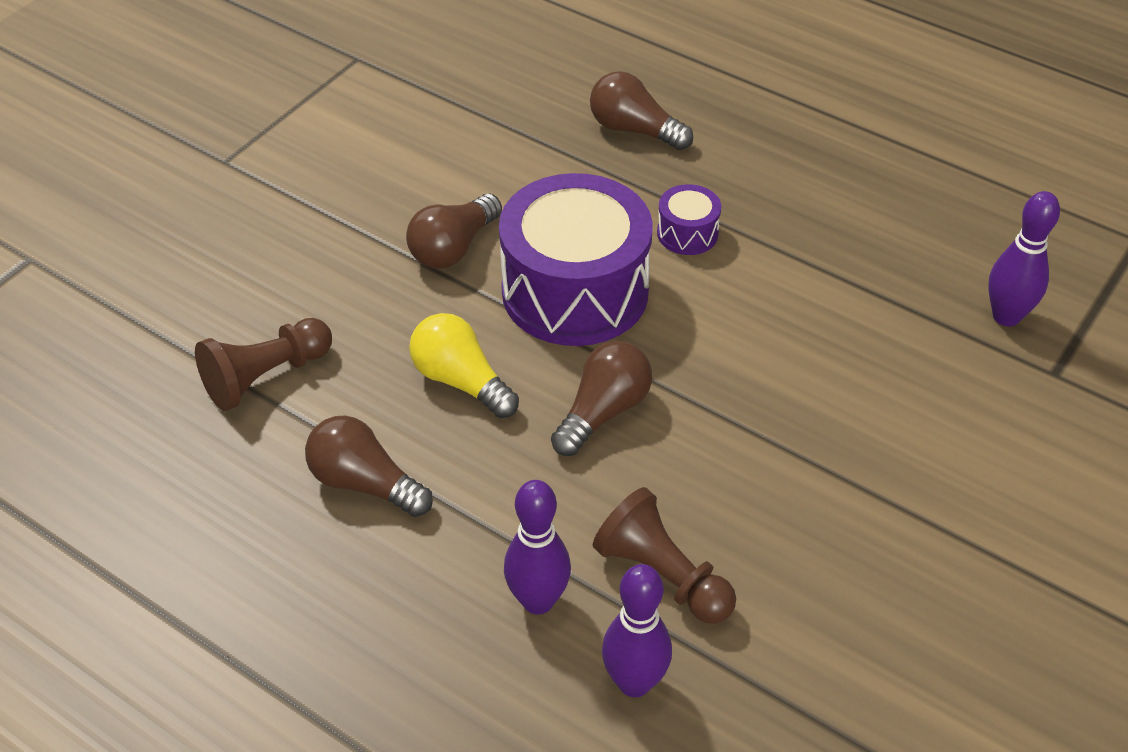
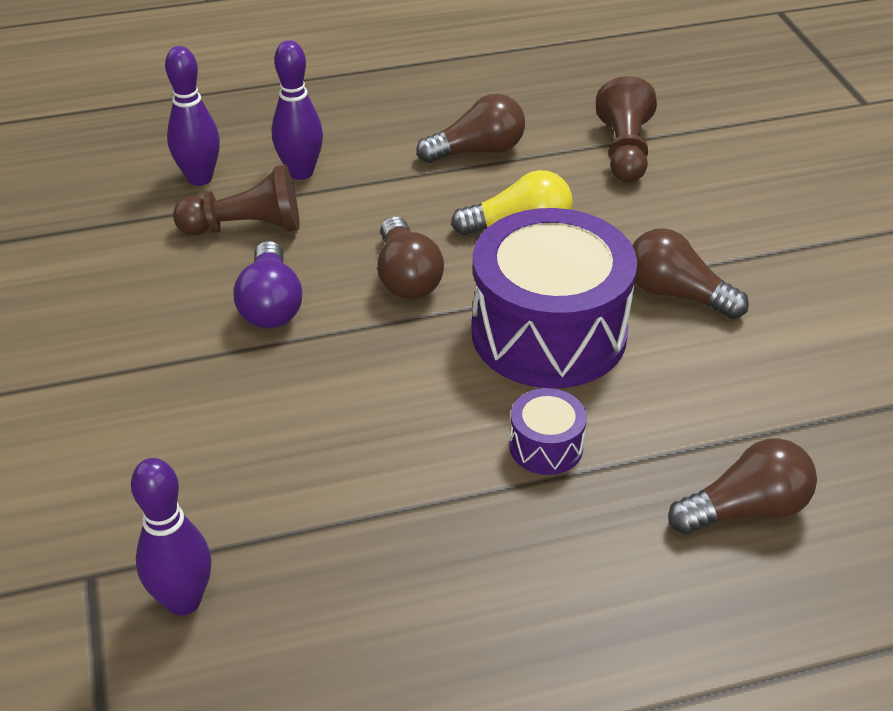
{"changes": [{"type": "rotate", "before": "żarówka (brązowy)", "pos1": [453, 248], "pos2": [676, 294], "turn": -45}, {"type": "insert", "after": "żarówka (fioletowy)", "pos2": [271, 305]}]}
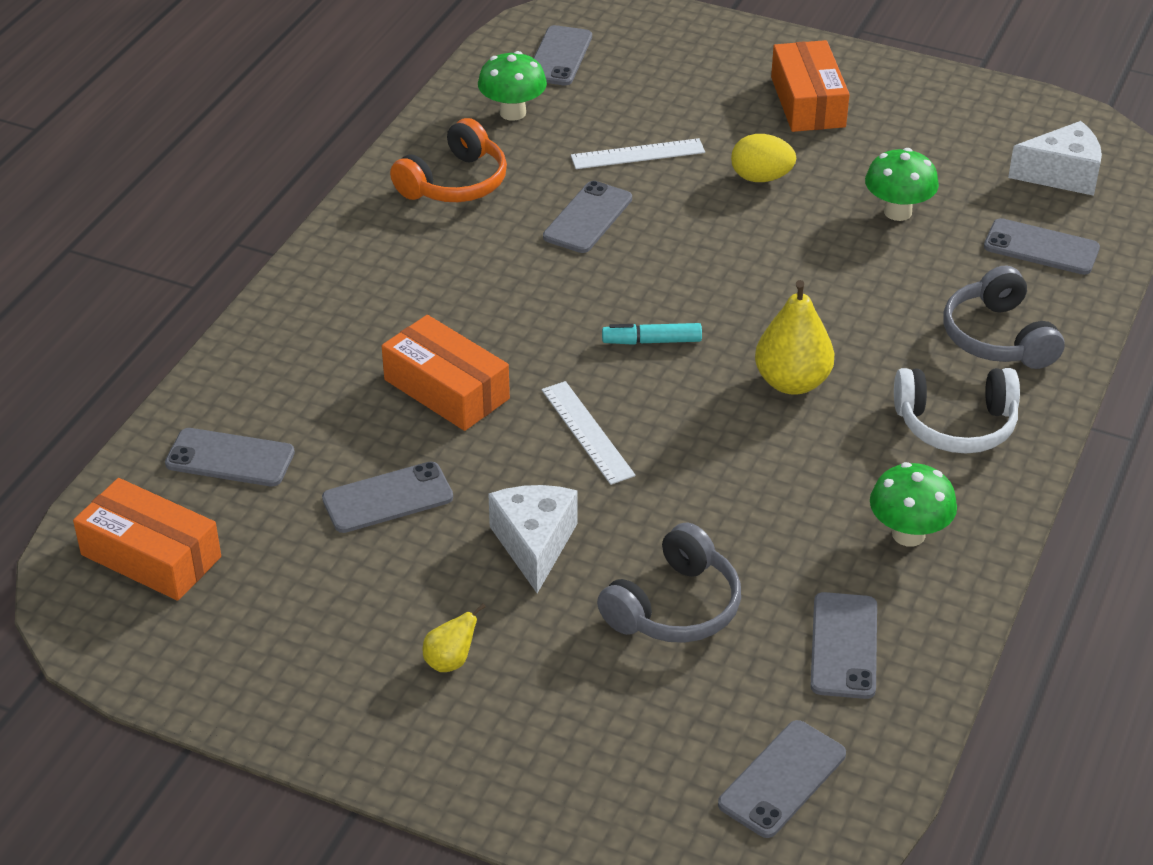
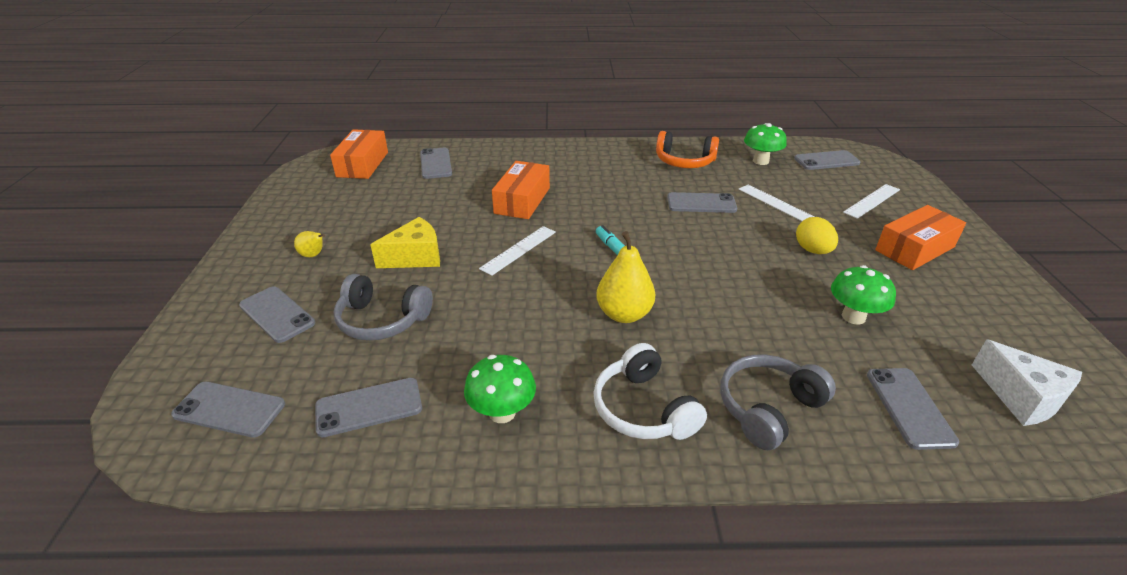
{"changes": [{"type": "move", "before": "telefon (szary)", "pos1": [387, 498], "pos2": [277, 314]}, {"type": "recolor", "before": "ser (biały)", "after": "ser (żółty)", "pos1": [534, 544], "pos2": [415, 257]}, {"type": "insert", "after": "linijka (biały)", "pos2": [872, 201]}]}
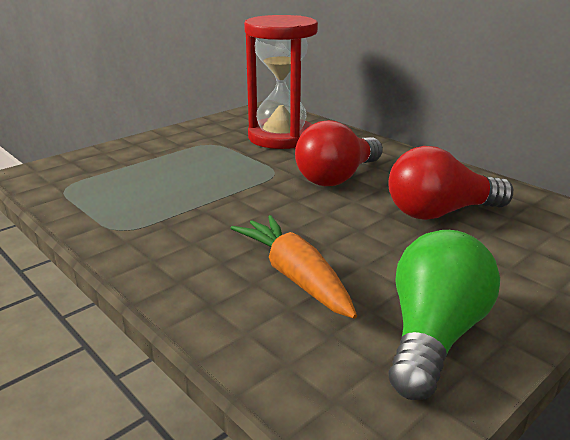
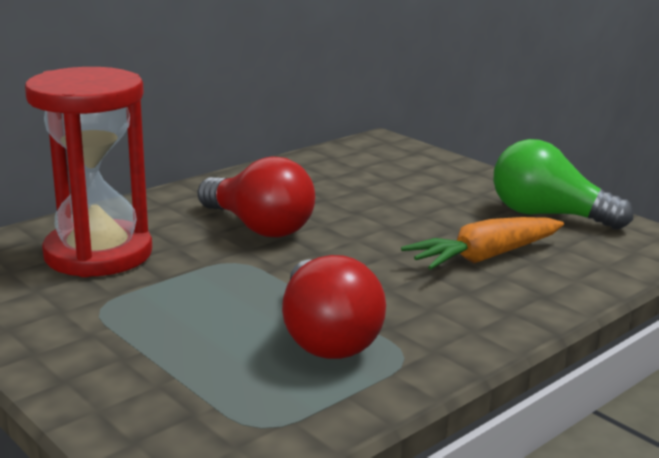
{"changes": [{"type": "move", "before": "żarówka (czerwony)", "pos1": [440, 213], "pos2": [326, 337]}]}
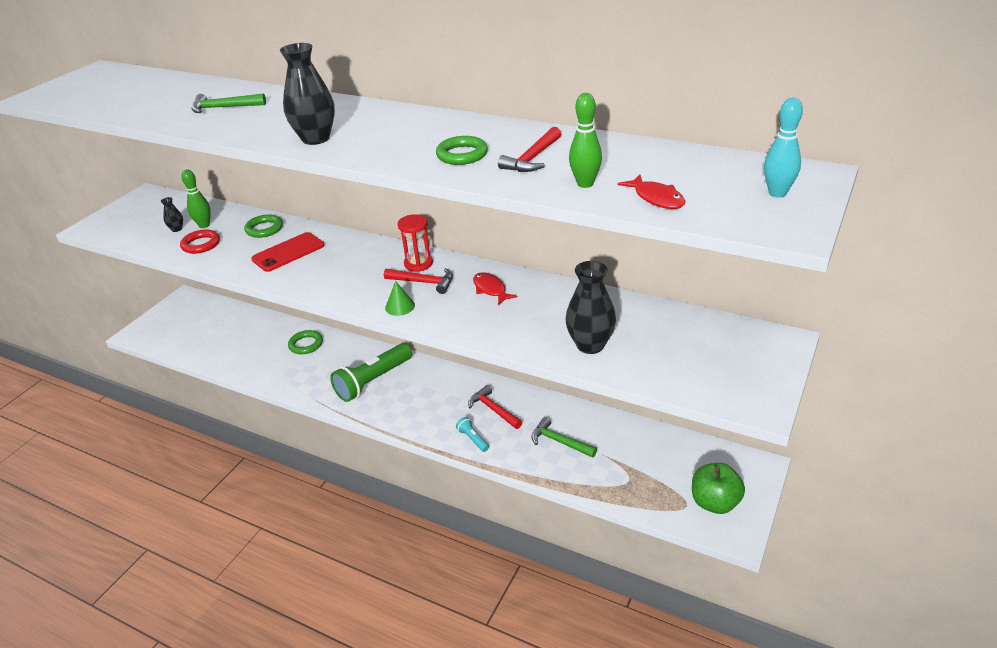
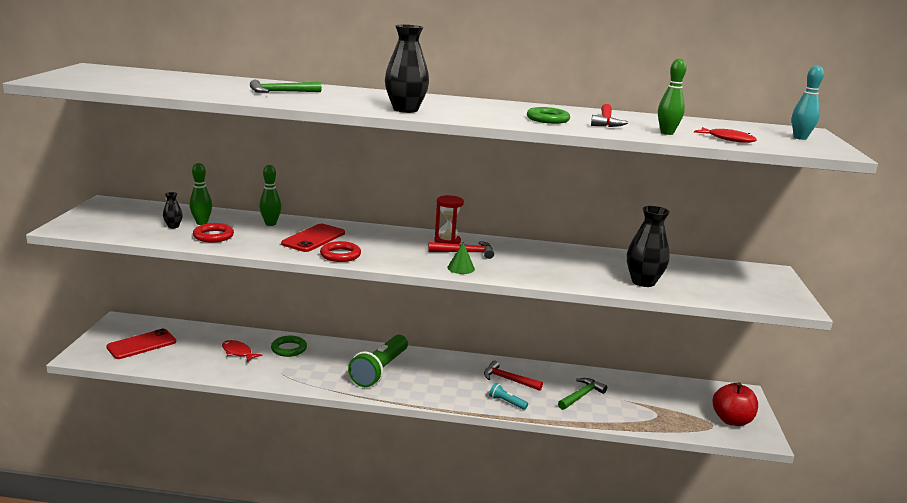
{"changes": [{"type": "replace", "before": "pierścień (zielony)", "after": "kręgiel (zielony)", "pos1": [264, 229], "pos2": [270, 224]}, {"type": "move", "before": "ryba (czerwony)", "pos1": [491, 289], "pos2": [238, 352]}, {"type": "rotate", "before": "młotek (zielony)", "pos1": [559, 441], "pos2": [581, 395], "turn": 120}, {"type": "recolor", "before": "jabłko (zielony)", "after": "jabłko (czerwony)", "pos1": [714, 502], "pos2": [731, 420]}, {"type": "insert", "after": "telefon (czerwony)", "pos2": [141, 344]}, {"type": "insert", "after": "pierścień (czerwony)", "pos2": [340, 255]}]}
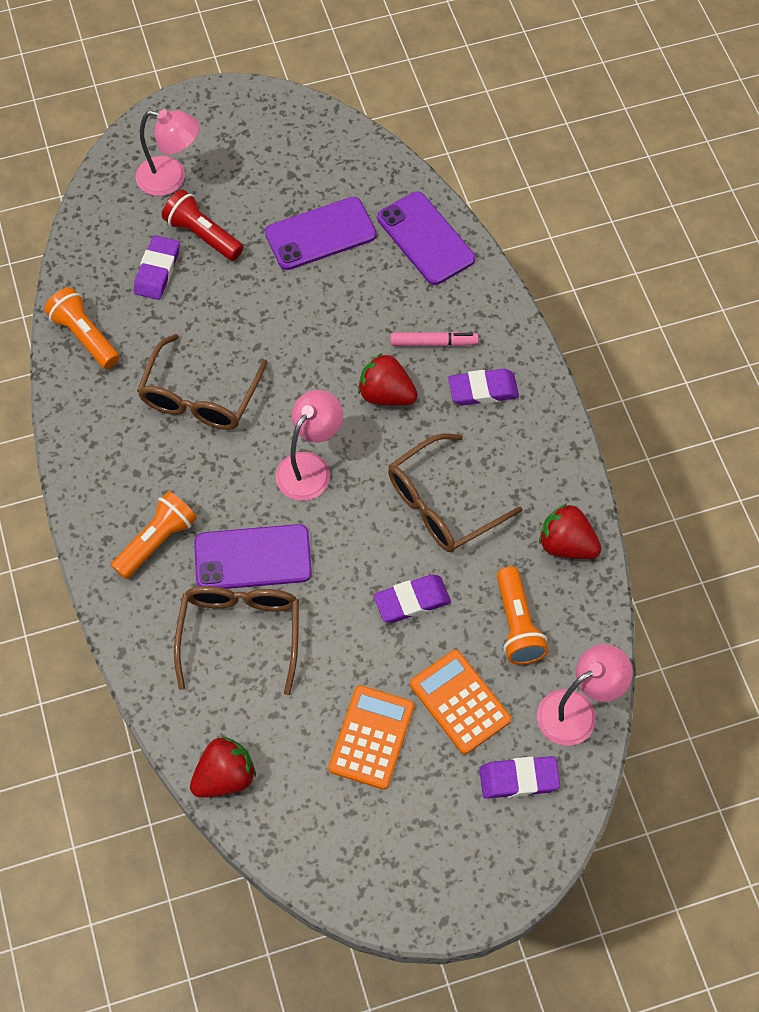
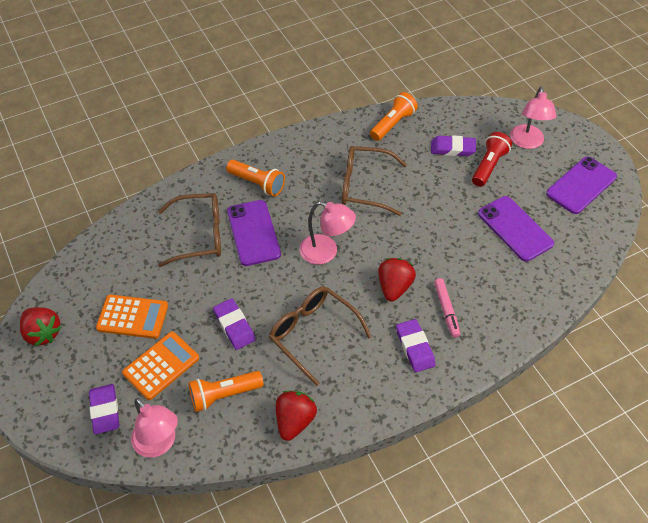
{"changes": [{"type": "move", "before": "truskawka (czerwony)", "pos1": [225, 776], "pos2": [43, 333]}, {"type": "move", "before": "telefon (fioletowy)", "pos1": [425, 238], "pos2": [581, 185]}]}
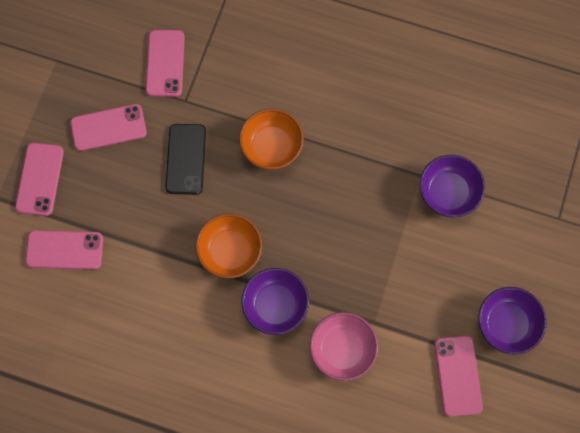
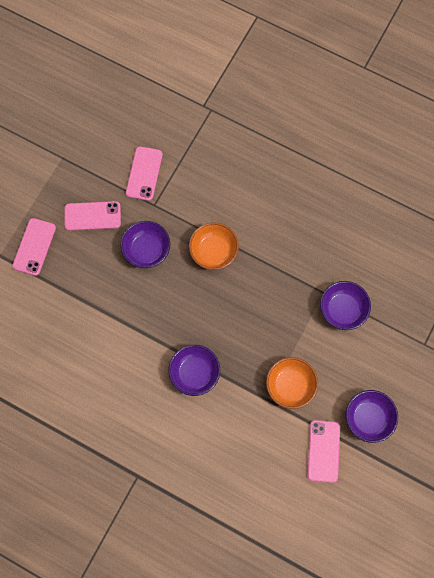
{"changes": [{"type": "delete", "before": "telefon (różowy)", "pos1": [65, 250]}, {"type": "replace", "before": "telefon (czarny)", "after": "miska (fioletowy)", "pos1": [186, 159], "pos2": [146, 250]}, {"type": "move", "before": "miska (pomarańczowy)", "pos1": [230, 251], "pos2": [290, 385]}, {"type": "delete", "before": "miska (różowy)", "pos1": [342, 349]}]}
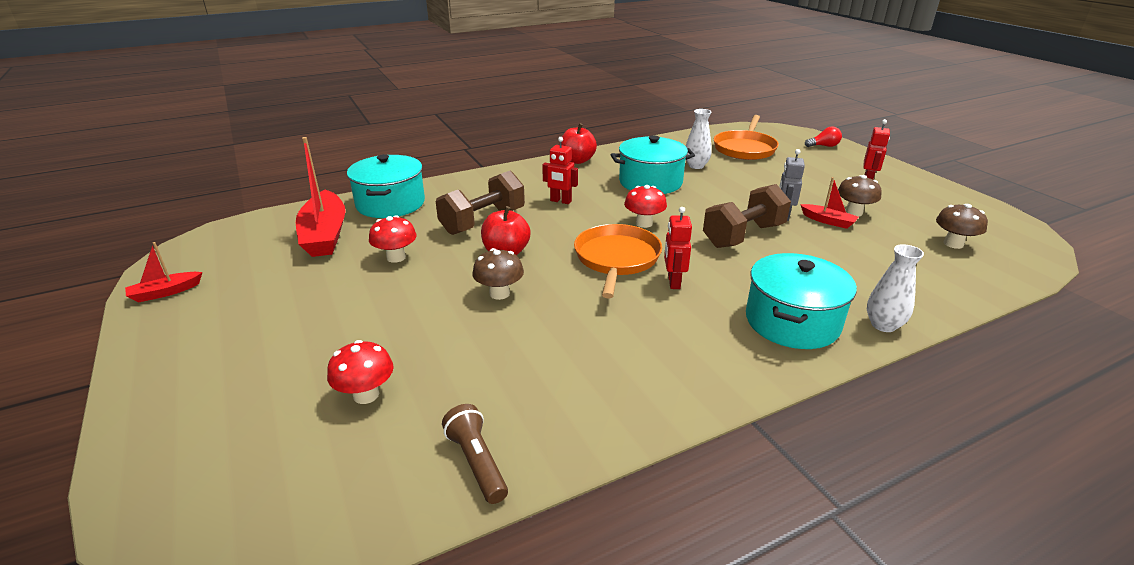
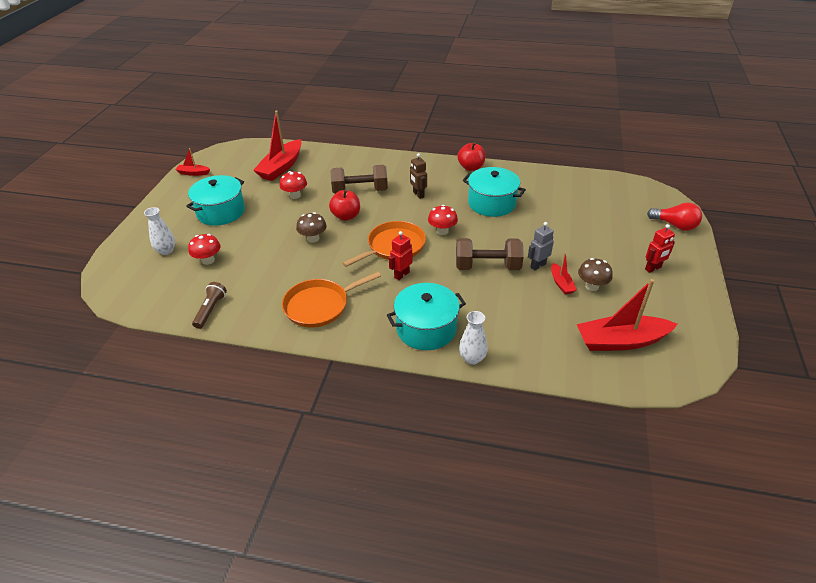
{"changes": [{"type": "move", "before": "garnek (turkusowy)", "pos1": [390, 204], "pos2": [221, 212]}, {"type": "recolor", "before": "robot (czerwony)", "after": "robot (brązowy)", "pos1": [560, 201], "pos2": [418, 195]}, {"type": "move", "before": "wazon (biały)", "pos1": [696, 166], "pos2": [166, 251]}, {"type": "move", "before": "patelnia (pomarańczowy)", "pos1": [745, 148], "pos2": [320, 305]}, {"type": "resize", "before": "żarówka (czerwony)", "pos1": [823, 146], "pos2": [675, 225], "scale": 1.54}, {"type": "replace", "before": "grzyb (brązowy)", "after": "łódka (czerwony)", "pos1": [953, 244], "pos2": [621, 341]}]}
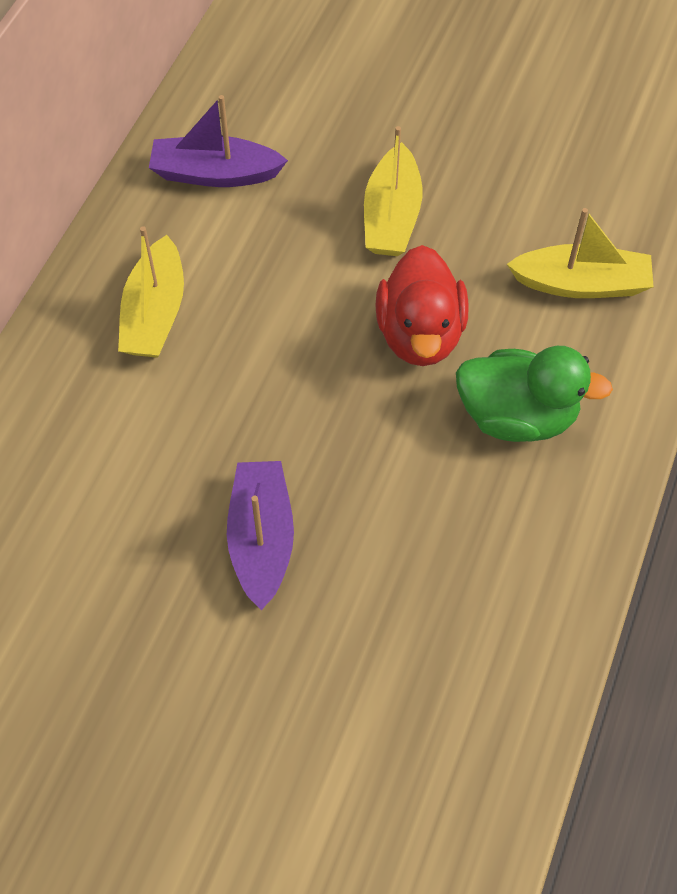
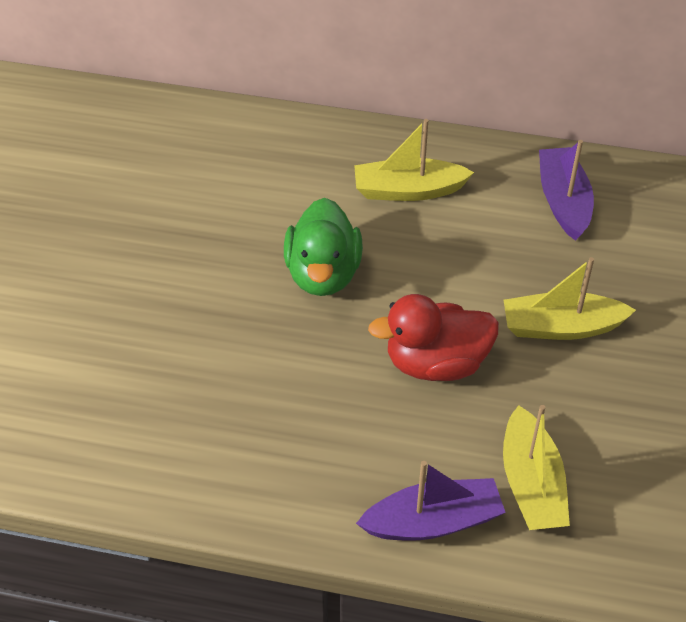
{"changes": [{"type": "move", "before": "łódka (fioletowy)", "pos1": [262, 539], "pos2": [433, 521]}, {"type": "move", "before": "kaczka (zielony)", "pos1": [517, 416], "pos2": [323, 274]}]}
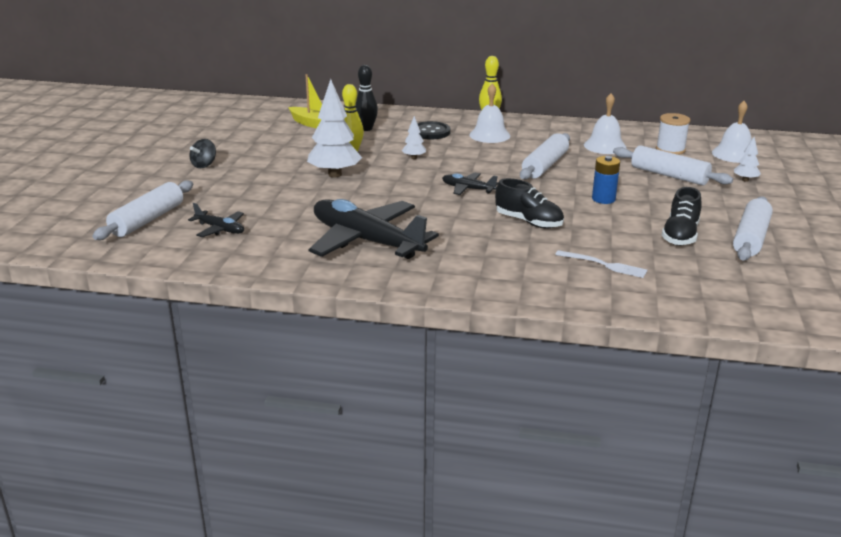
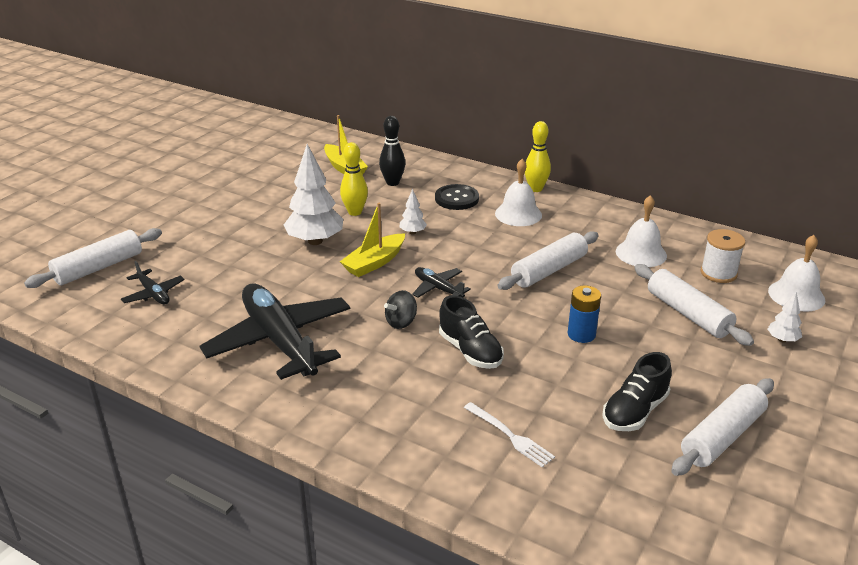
{"changes": [{"type": "move", "before": "bączek (czarny)", "pos1": [204, 165], "pos2": [401, 322]}, {"type": "insert", "after": "łódka (żółty)", "pos2": [374, 263]}]}
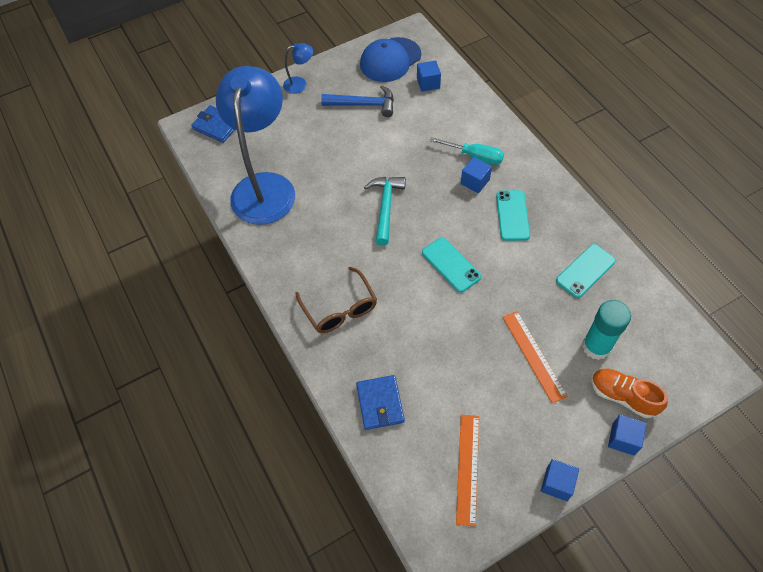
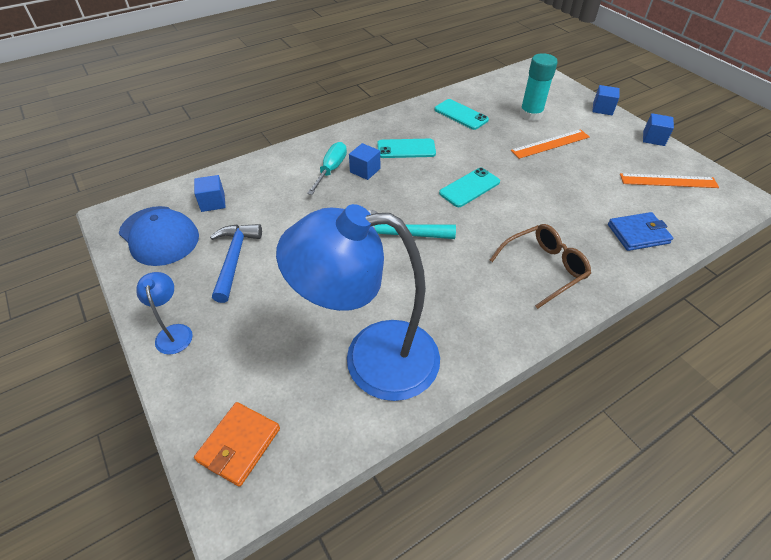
{"changes": [{"type": "recolor", "before": "portfel (niebieski)", "after": "portfel (pomarańczowy)", "pos1": [217, 126], "pos2": [239, 444]}, {"type": "delete", "before": "but (pomarańczowy)", "pos1": [622, 396]}]}
